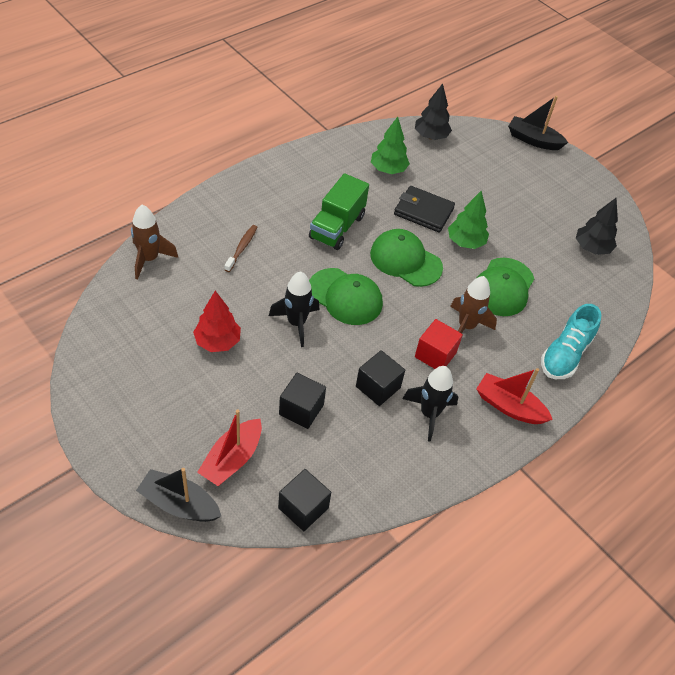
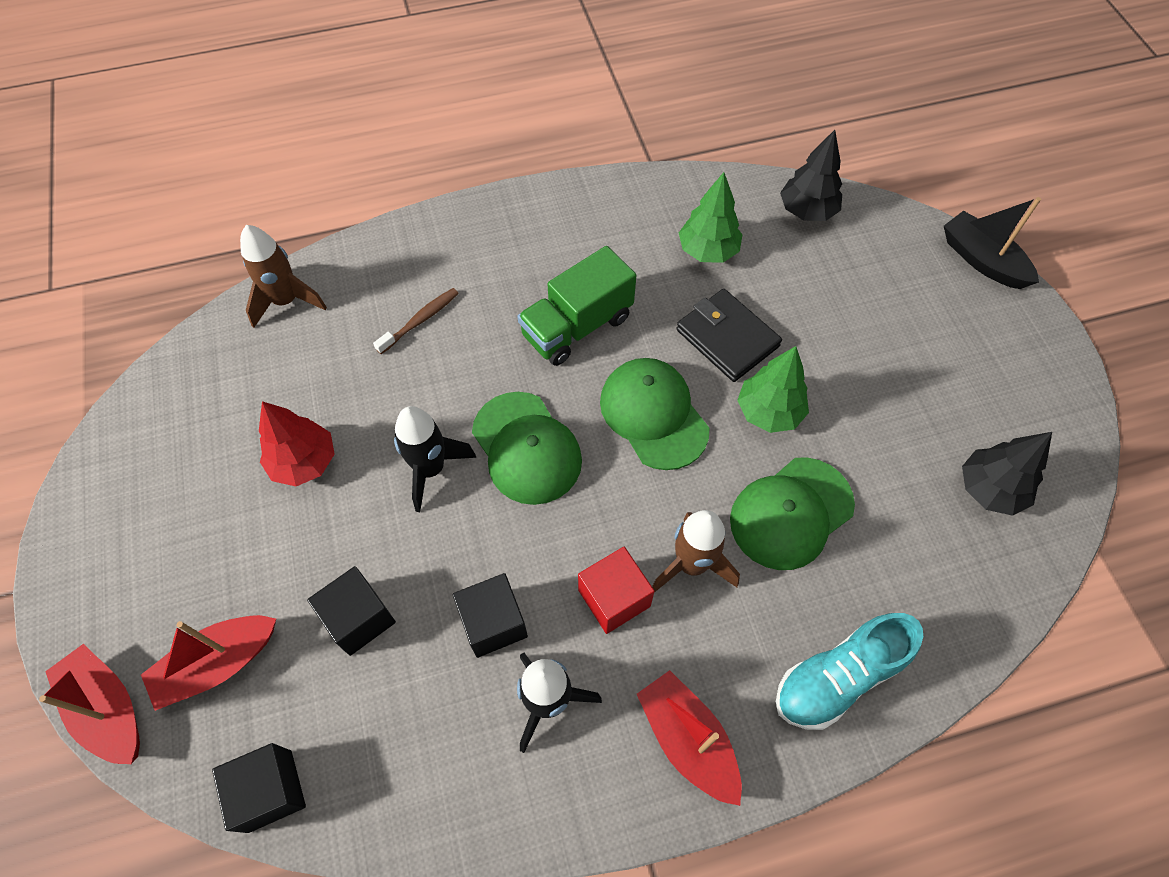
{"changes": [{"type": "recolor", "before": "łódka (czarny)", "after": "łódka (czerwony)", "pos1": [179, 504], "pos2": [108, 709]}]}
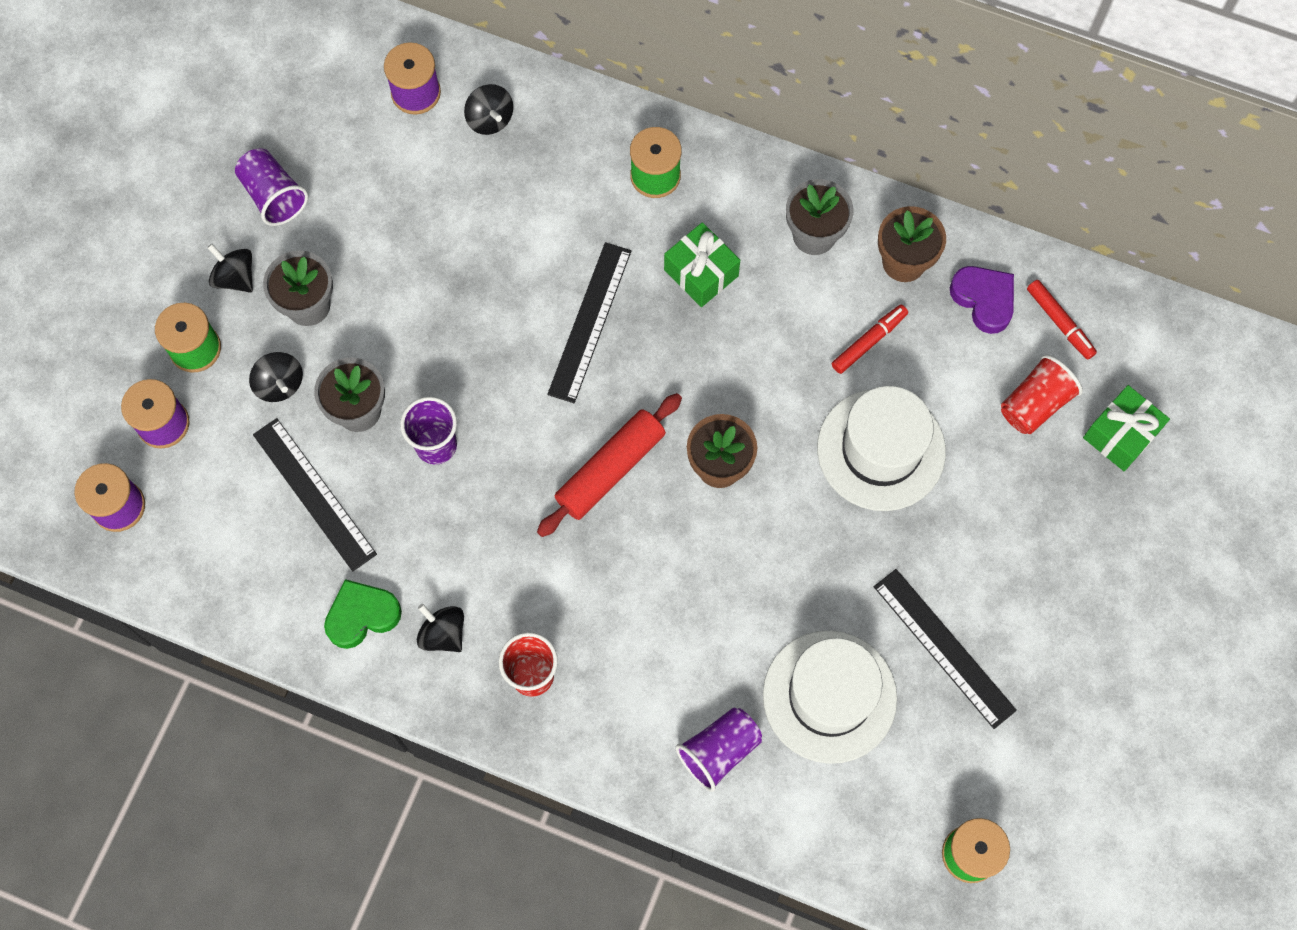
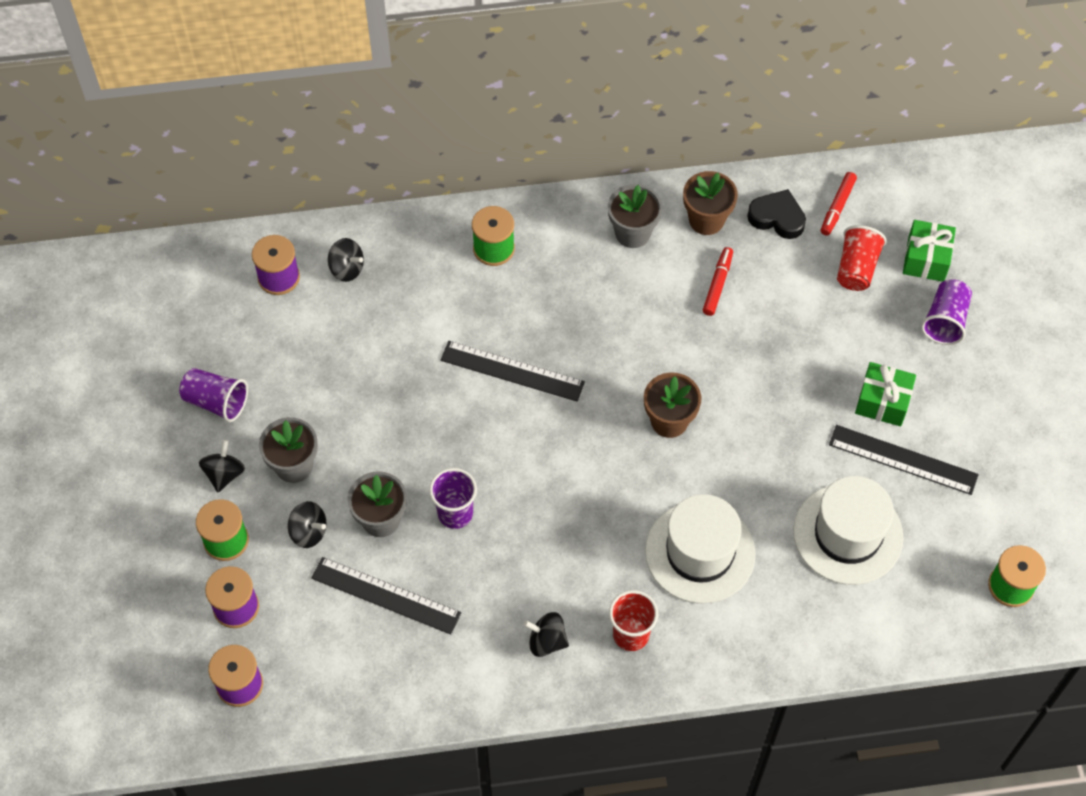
{"changes": [{"type": "rotate", "before": "bączek (czarny)", "pos1": [235, 277], "pos2": [224, 474], "turn": 90}, {"type": "delete", "before": "serce (zielony)", "pos1": [362, 615]}, {"type": "delete", "before": "wałek do ciasta (czerwony)", "pos1": [610, 469]}, {"type": "rotate", "before": "linijka (czarny)", "pos1": [590, 322], "pos2": [512, 371], "turn": -60}, {"type": "move", "before": "prezent (zielony)", "pos1": [701, 273], "pos2": [882, 402]}, {"type": "move", "before": "szklanka (fioletowy)", "pos1": [719, 751], "pos2": [945, 320]}, {"type": "move", "before": "kapelusz (biały)", "pos1": [881, 450], "pos2": [700, 552]}, {"type": "recolor", "before": "serce (fioletowy)", "after": "serce (czarny)", "pos1": [984, 300], "pos2": [777, 218]}, {"type": "rotate", "before": "flamaster (czerwony)", "pos1": [1059, 322], "pos2": [837, 207], "turn": 90}]}
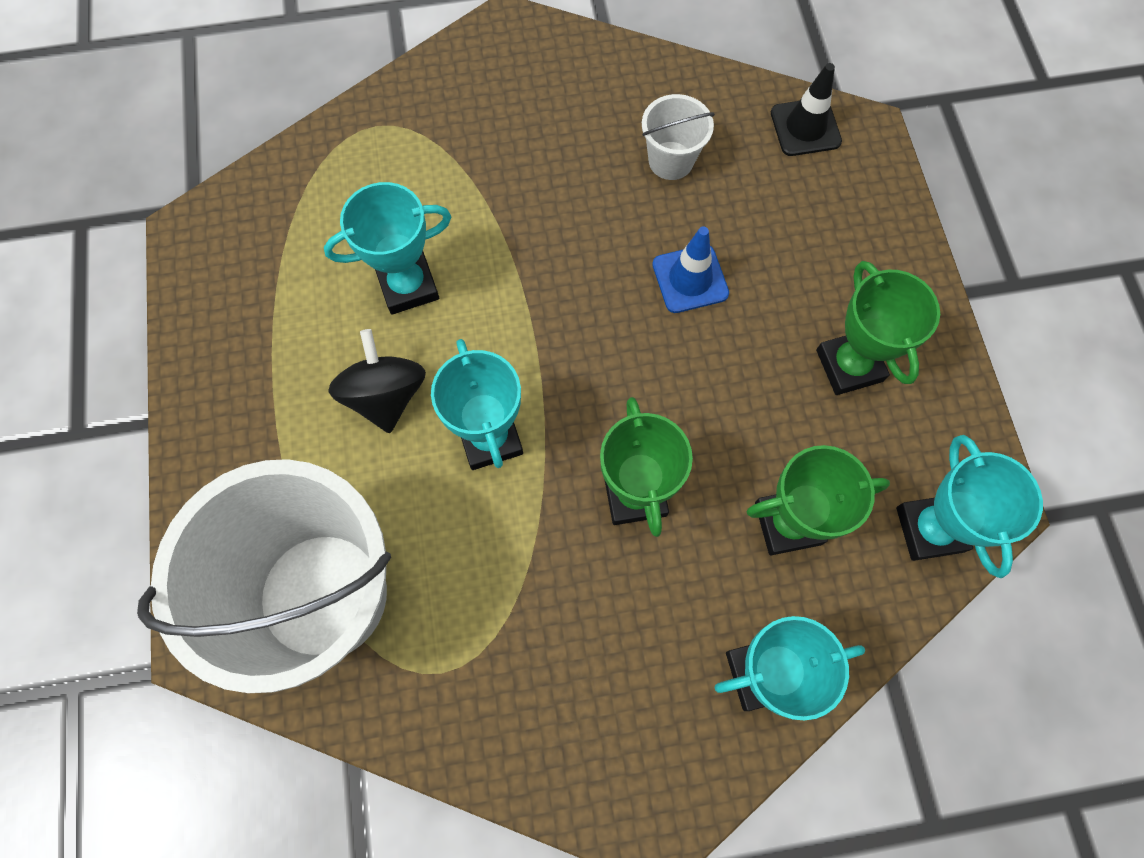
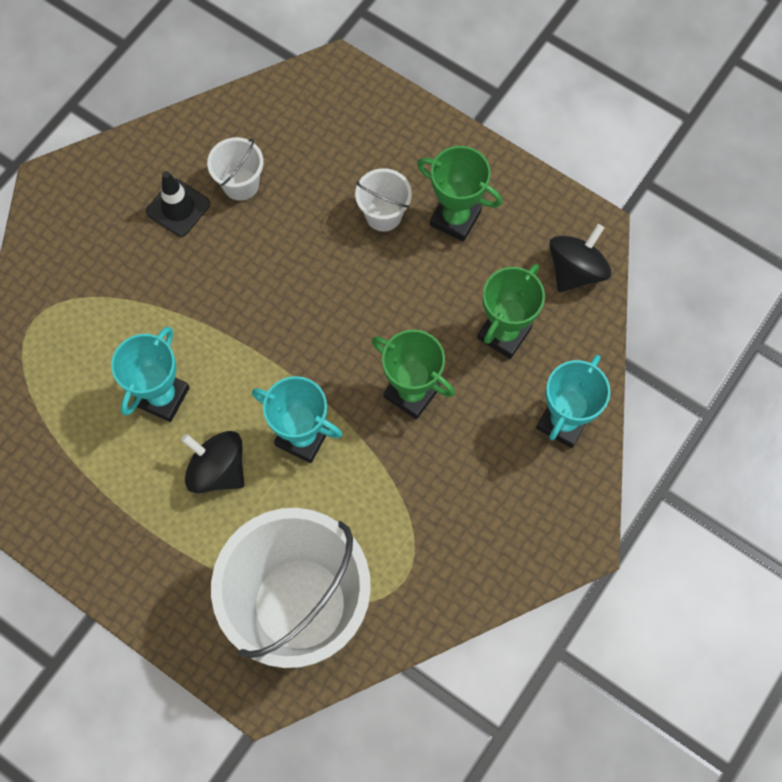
{"changes": [{"type": "delete", "before": "pachołek (niebieski)", "pos1": [690, 279]}, {"type": "move", "before": "pachołek (czarny)", "pos1": [805, 127], "pos2": [178, 208]}, {"type": "replace", "before": "puchar (turkusowy)", "after": "bączek (czarny)", "pos1": [929, 529], "pos2": [575, 270]}, {"type": "insert", "after": "wiadro (biały)", "pos2": [383, 215]}]}
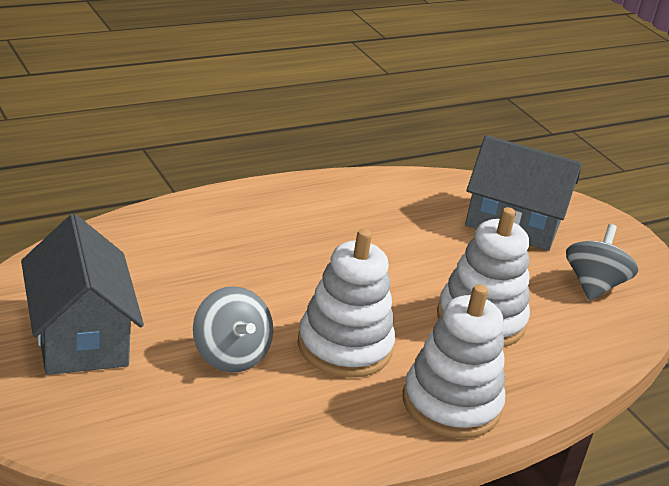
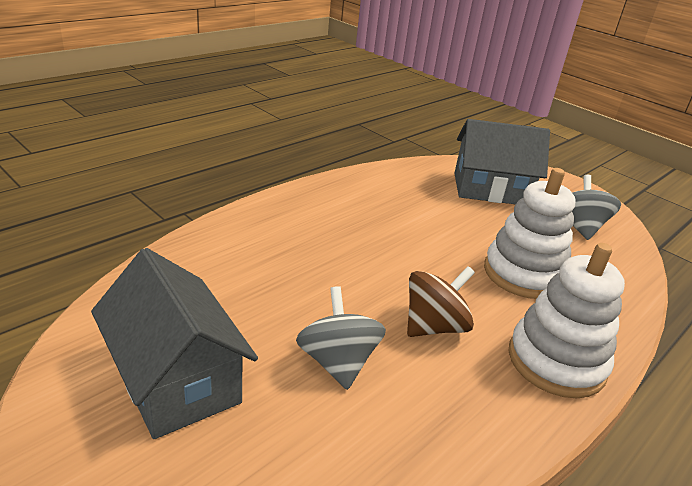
{"changes": [{"type": "rotate", "before": "bączek (szary)", "pos1": [230, 355], "pos2": [337, 362], "turn": -150}, {"type": "replace", "before": "zabawka nakładanka (biały)", "after": "bączek (brązowy)", "pos1": [344, 347], "pos2": [434, 326]}]}
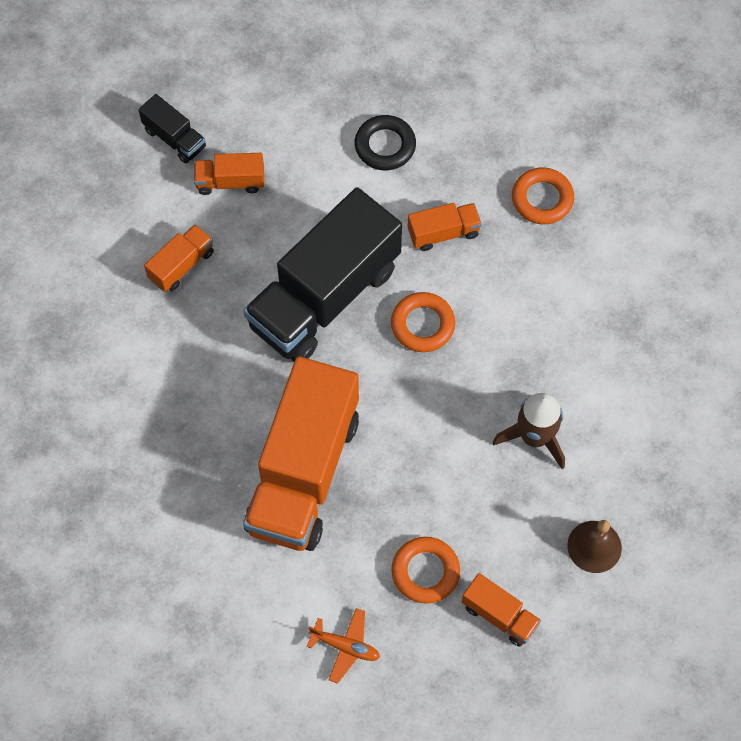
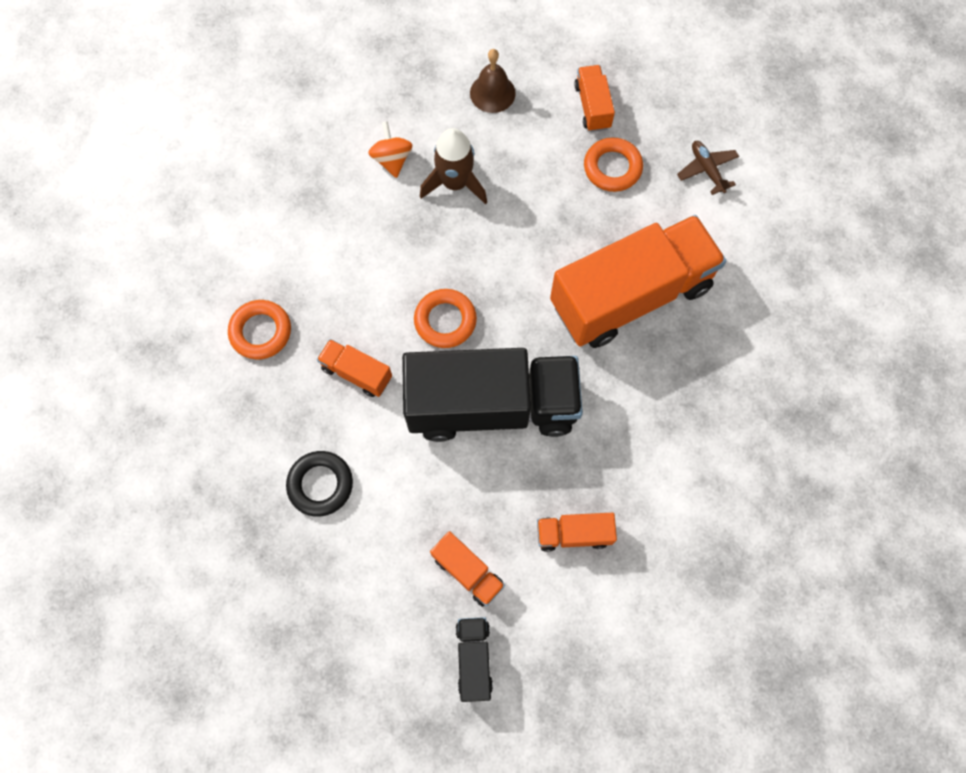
{"changes": [{"type": "recolor", "before": "samolot (pomarańczowy)", "after": "samolot (brązowy)", "pos1": [345, 646], "pos2": [707, 170]}, {"type": "insert", "after": "bączek (pomarańczowy)", "pos2": [392, 160]}]}
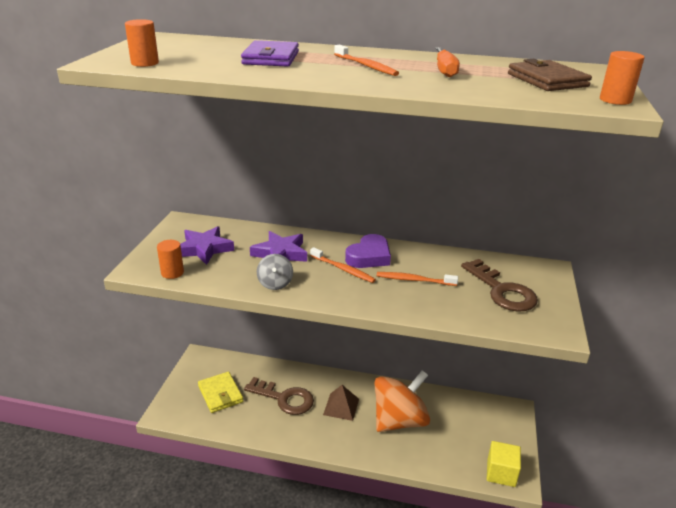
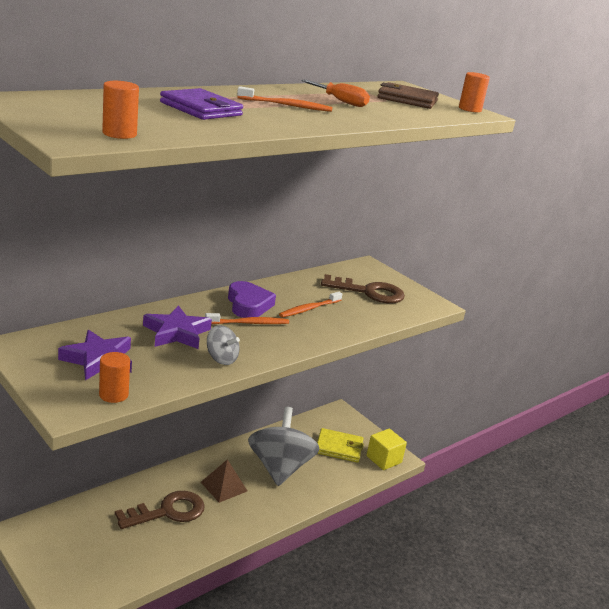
{"changes": [{"type": "move", "before": "portfel (żółty)", "pos1": [220, 394], "pos2": [339, 448]}, {"type": "recolor", "before": "bączek (pomarańczowy)", "after": "bączek (szary)", "pos1": [399, 420], "pos2": [280, 468]}]}
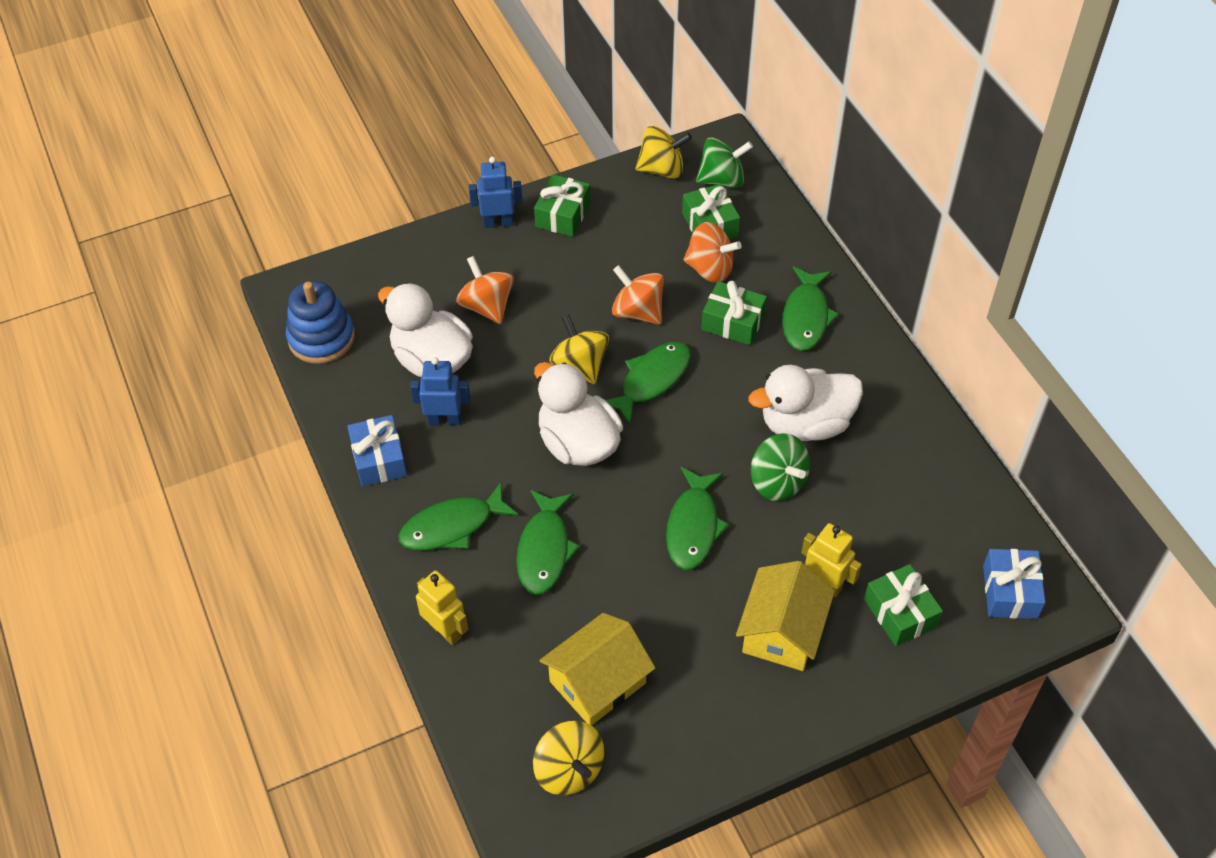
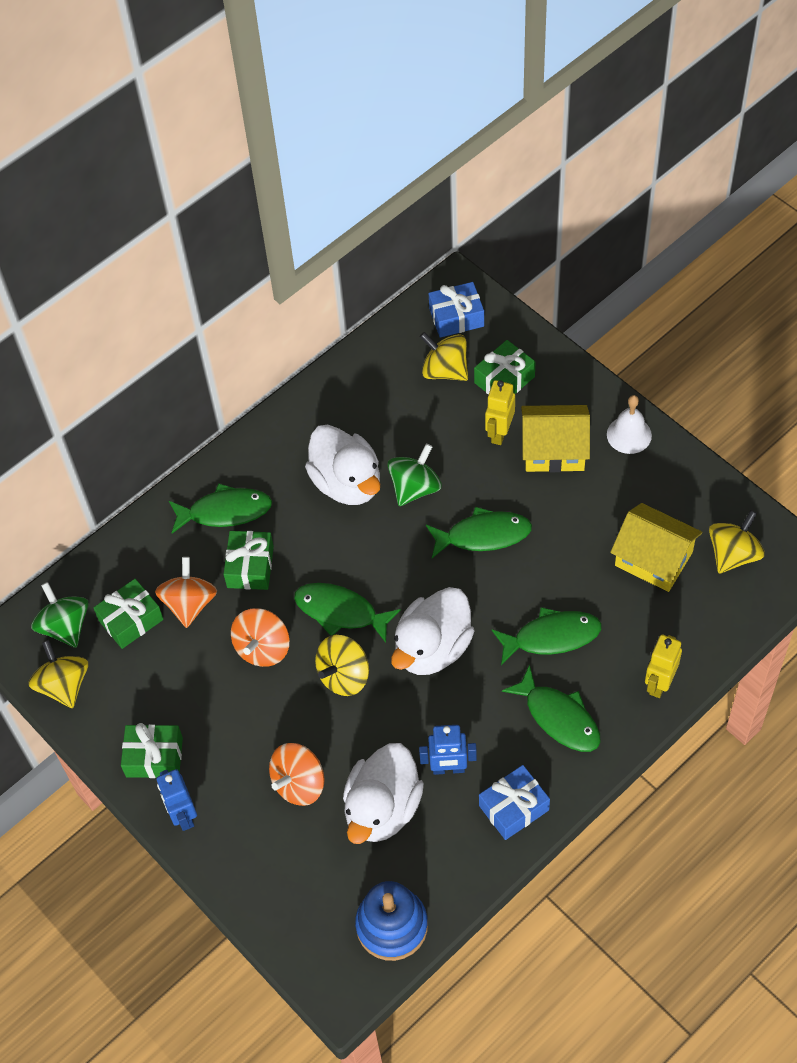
{"changes": [{"type": "rotate", "before": "robot (niebieski)", "pos1": [444, 420], "pos2": [448, 769], "turn": -75}, {"type": "insert", "after": "bączek (żółty)", "pos2": [445, 370]}, {"type": "insert", "after": "dzwonek (biały)", "pos2": [629, 435]}]}
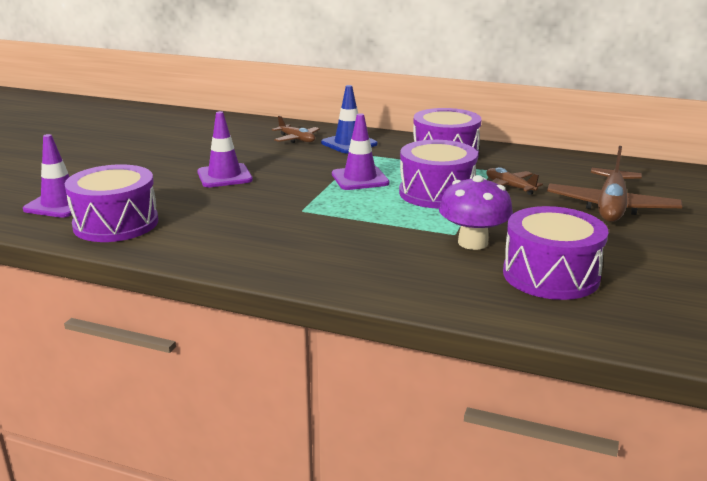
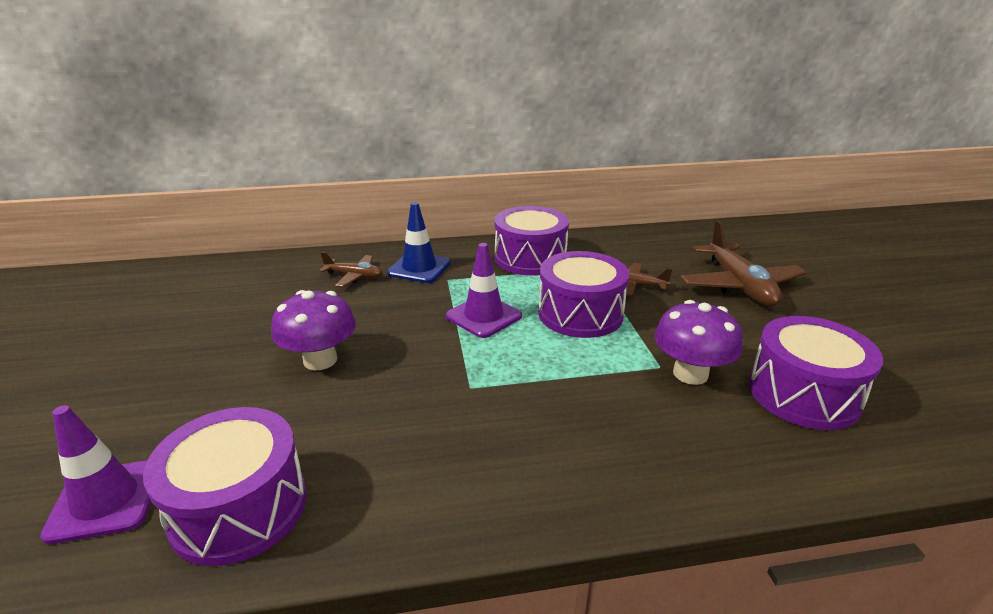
{"changes": [{"type": "replace", "before": "pachołek (fioletowy)", "after": "grzyb (fioletowy)", "pos1": [224, 176], "pos2": [320, 360]}]}
